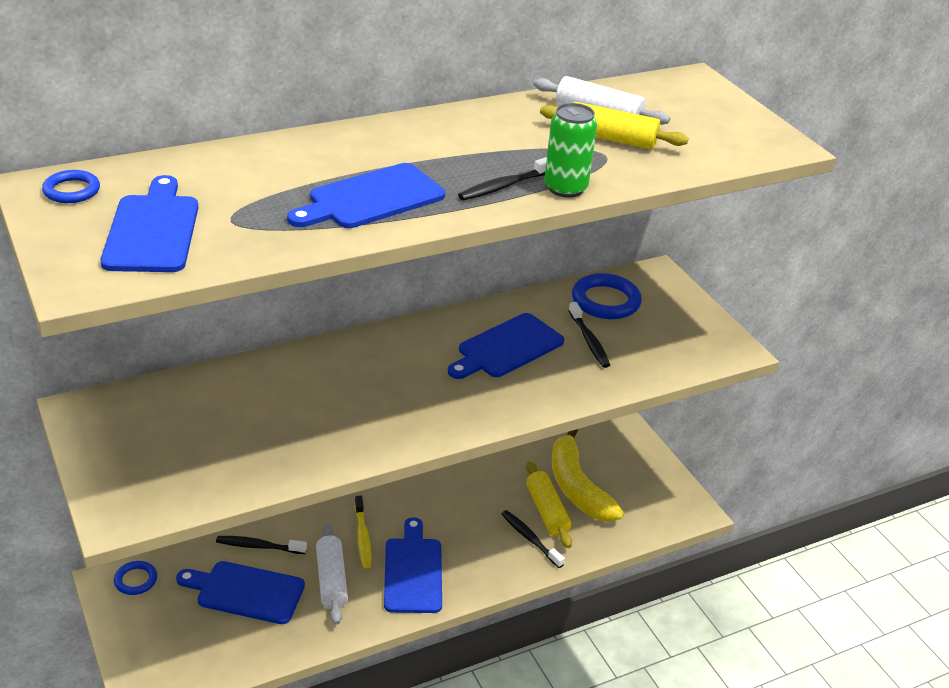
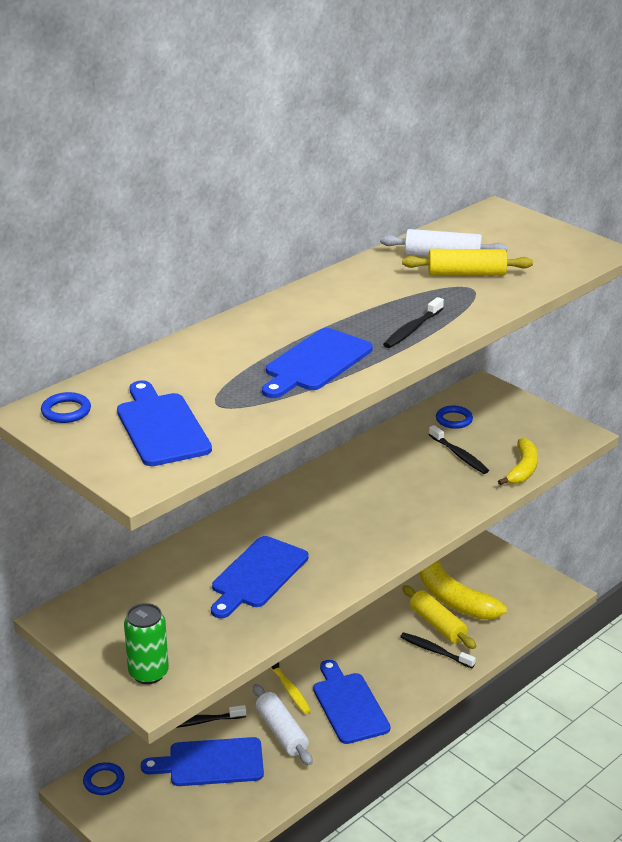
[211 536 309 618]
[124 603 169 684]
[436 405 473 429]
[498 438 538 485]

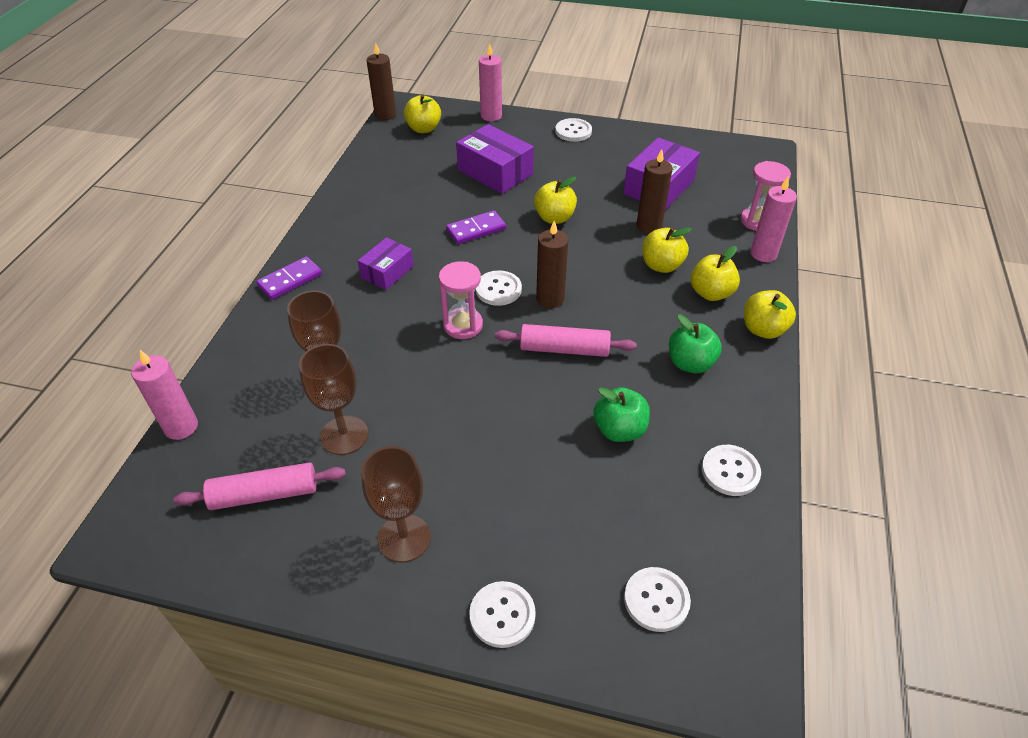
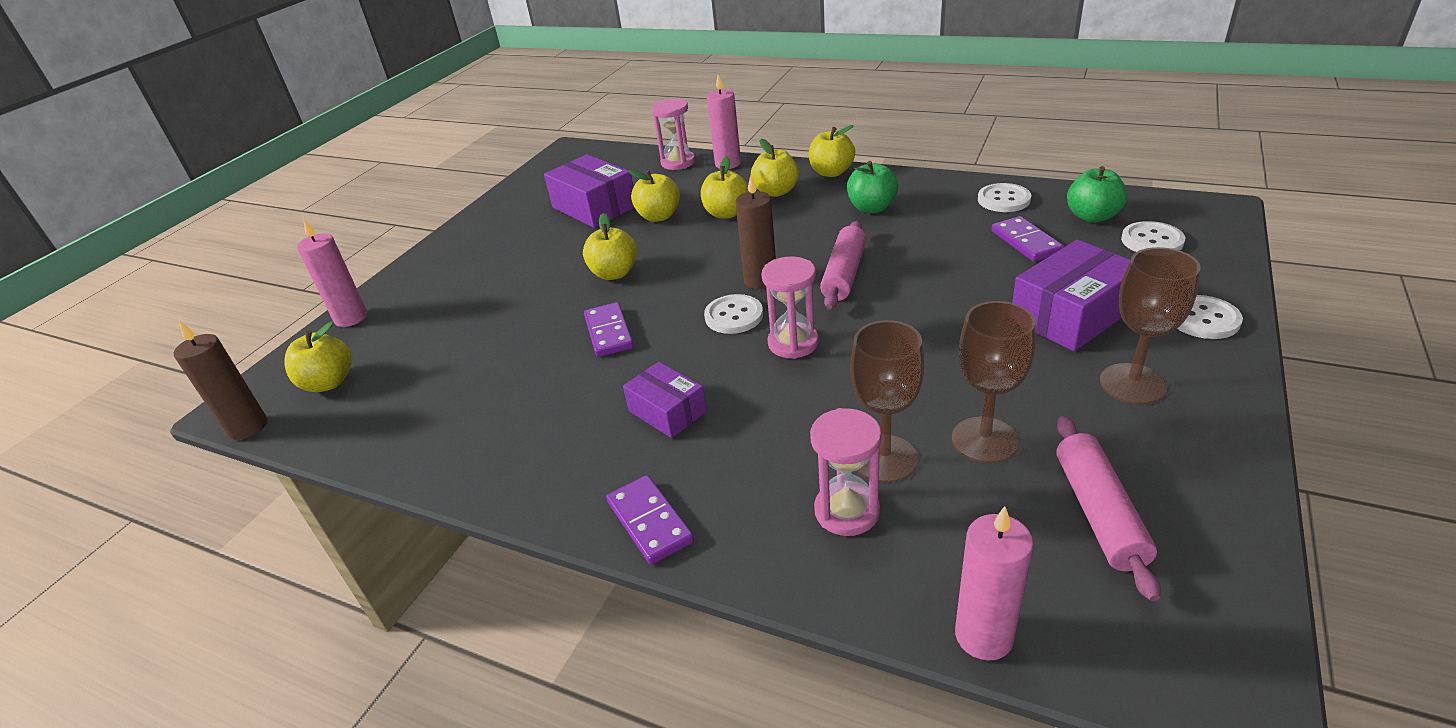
[1012 240 1130 351]
[555 118 592 142] (first image)
[1067 166 1127 223]
[628 170 680 222]
[810 408 882 536]
[991 216 1064 262]

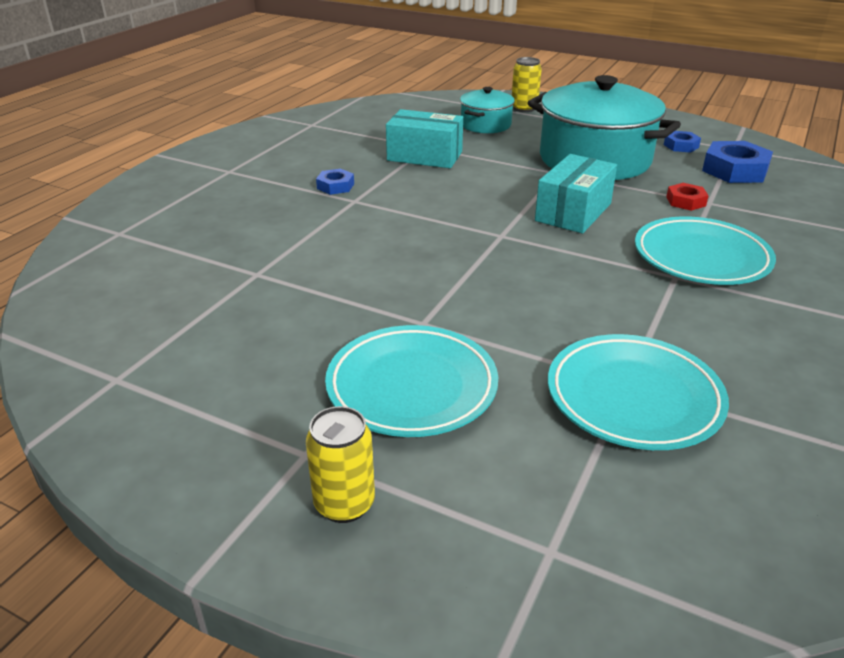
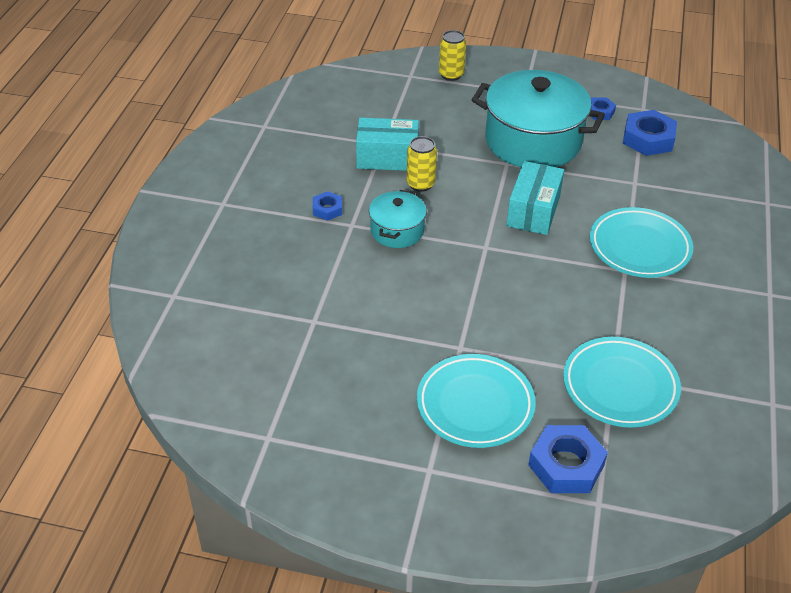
[407 136 437 192]
[369 190 427 248]
[666 183 709 211] (first image)
[528 425 608 493]

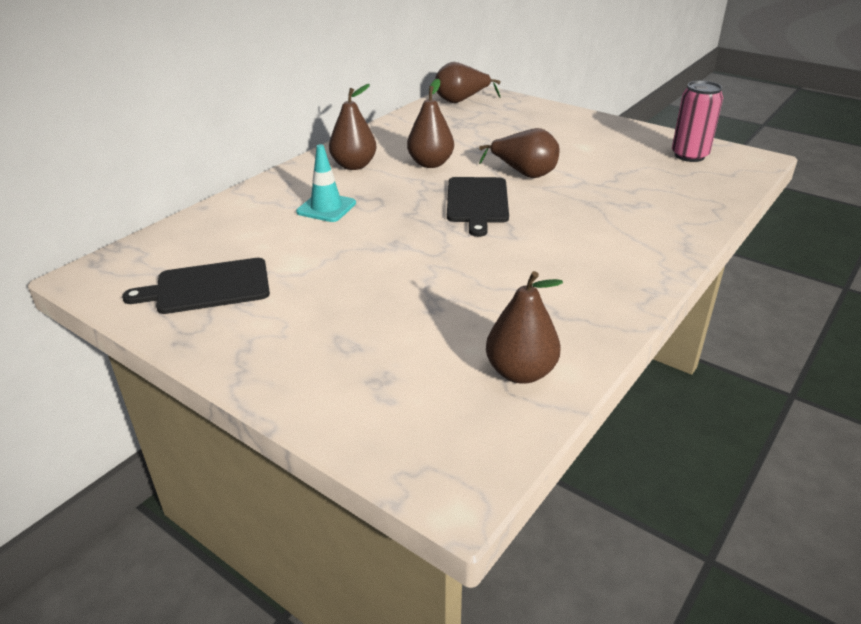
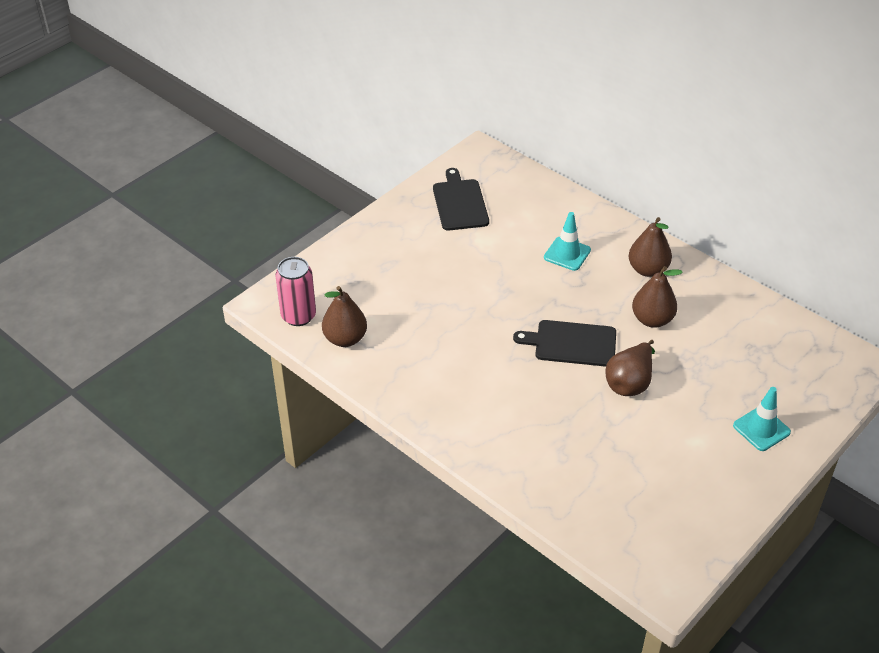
[435 62 501 103] (first image)
[275 257 316 326]
[733 387 791 451]

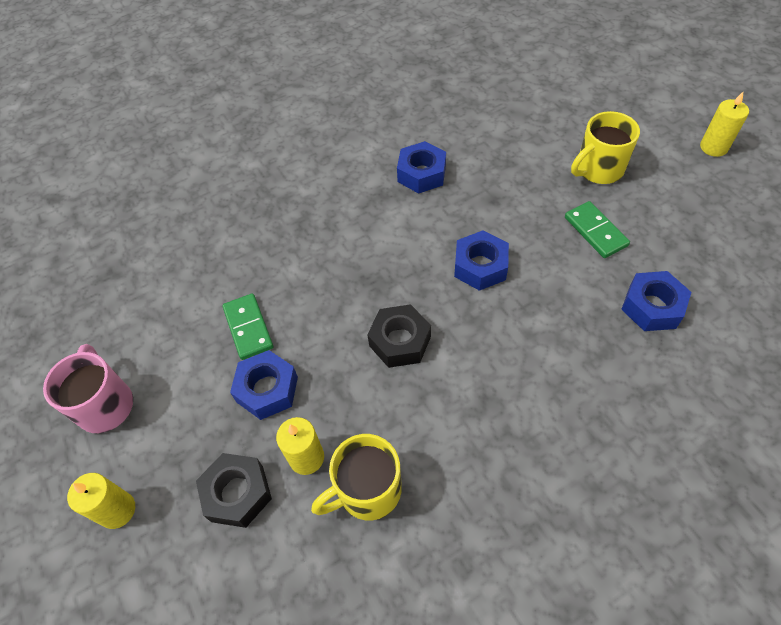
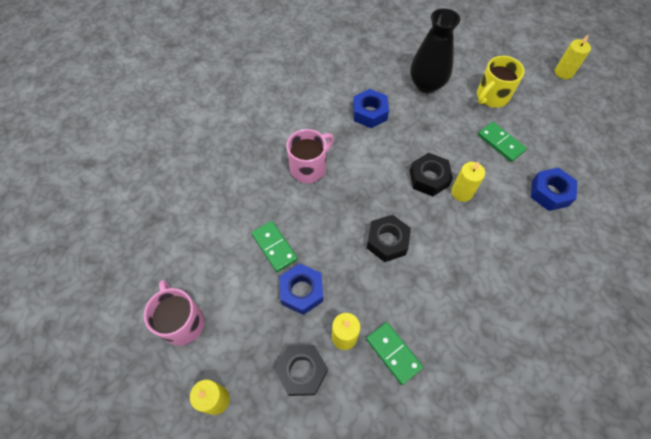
[366 322 423 385]
[410 153 453 196]
[286 129 334 183]
[410 8 460 93]
[451 162 485 202]

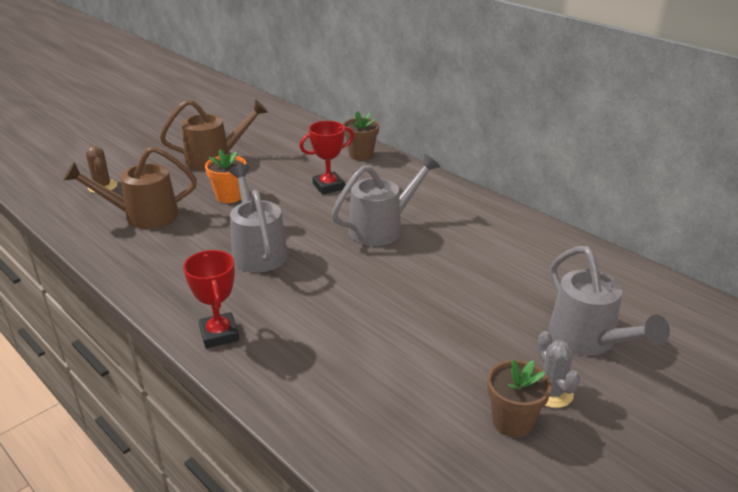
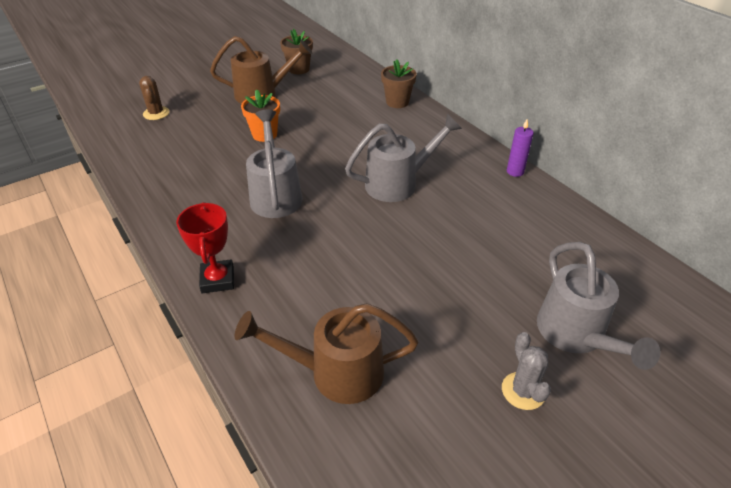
[234 303 419 404]
[299 121 354 194] (first image)
[280 29 313 74]
[507 119 534 177]

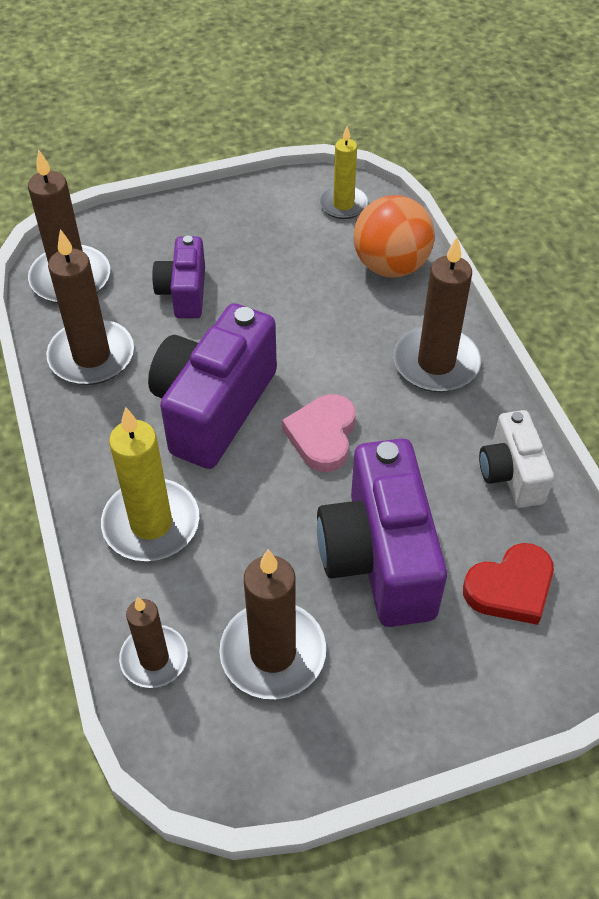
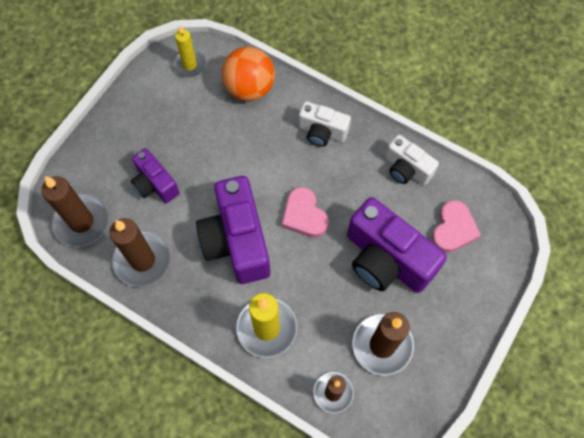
[299 101 351 147]
[432 200 481 253]

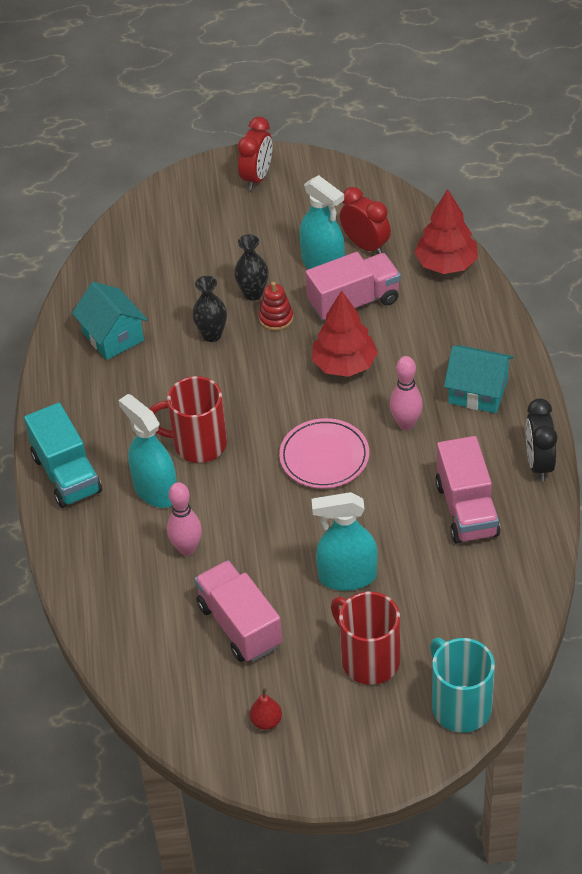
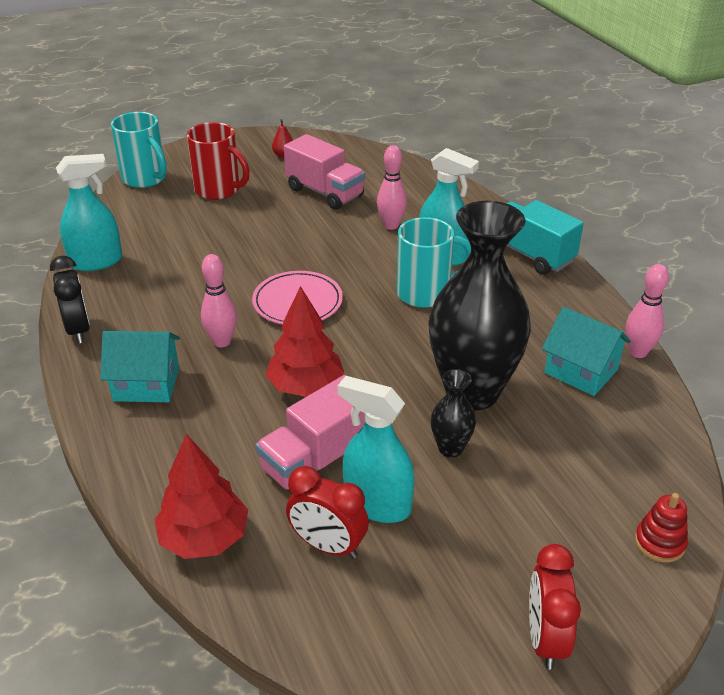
[396 217 471 308]
[429 201 531 411]
[635 493 688 563]
[56 154 122 271]
[435 436 500 544] (first image)
[626 264 669 358]

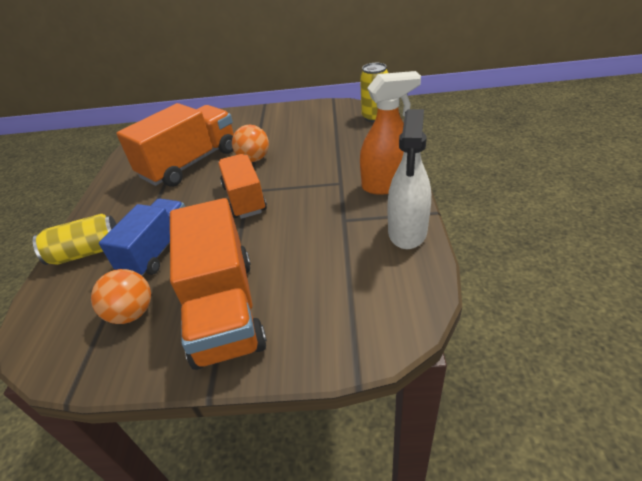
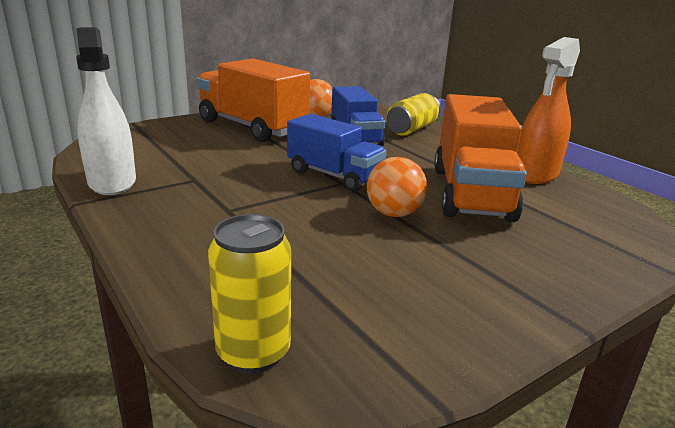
[287 114 387 192]
[517 37 580 184]

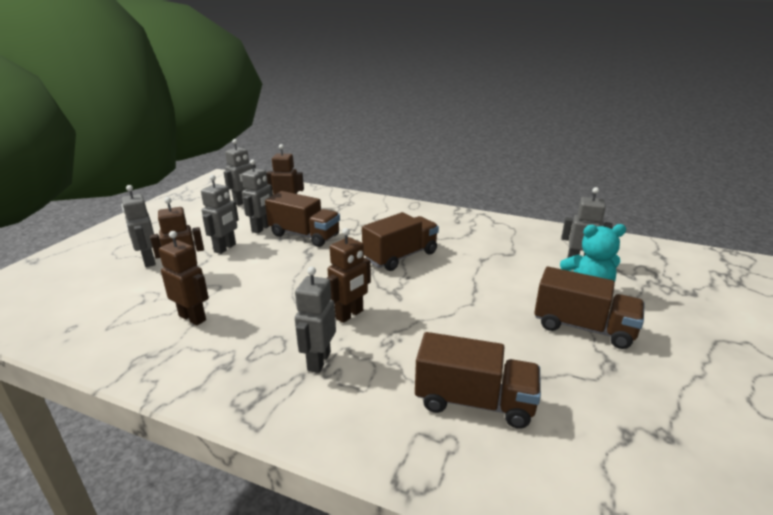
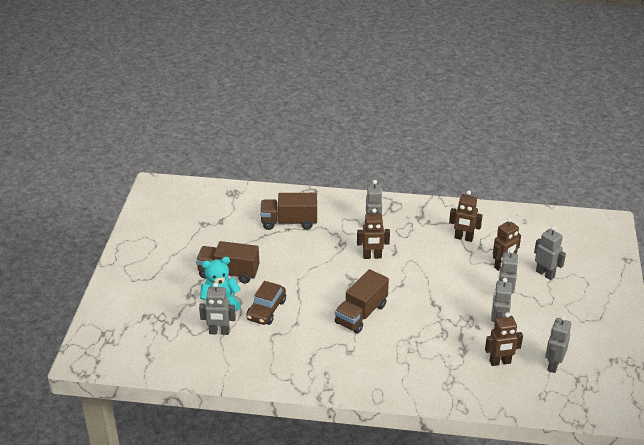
[265 191 340 247] (first image)
[357 208 390 259]
[246 281 286 325]

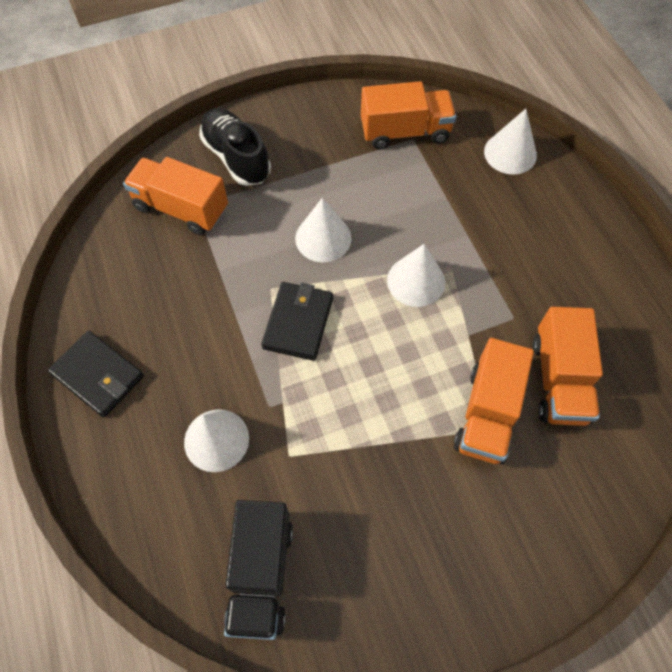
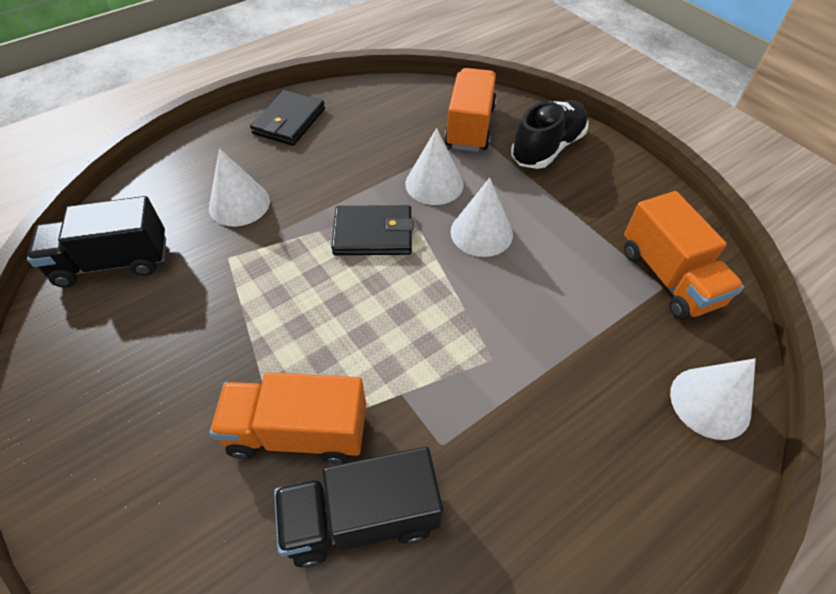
[405 128 463 205]
[274 447 443 568]

